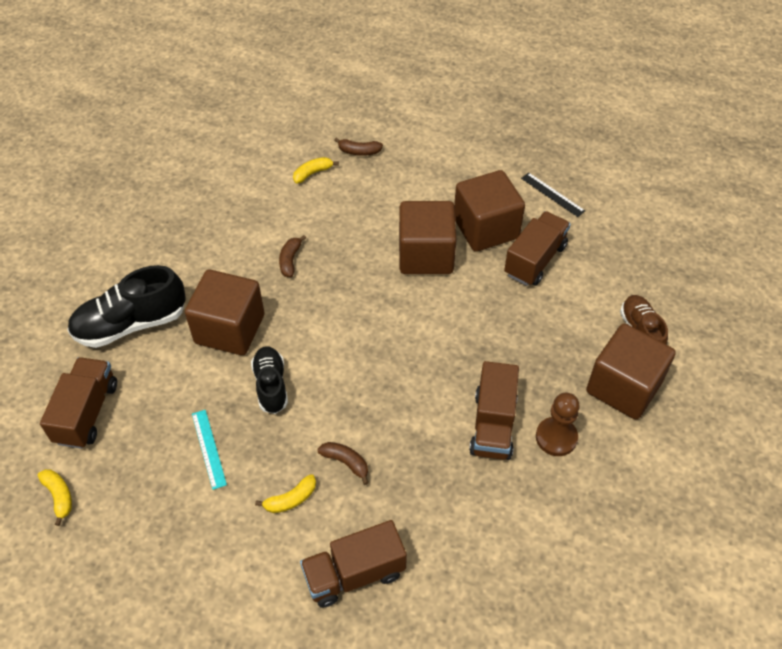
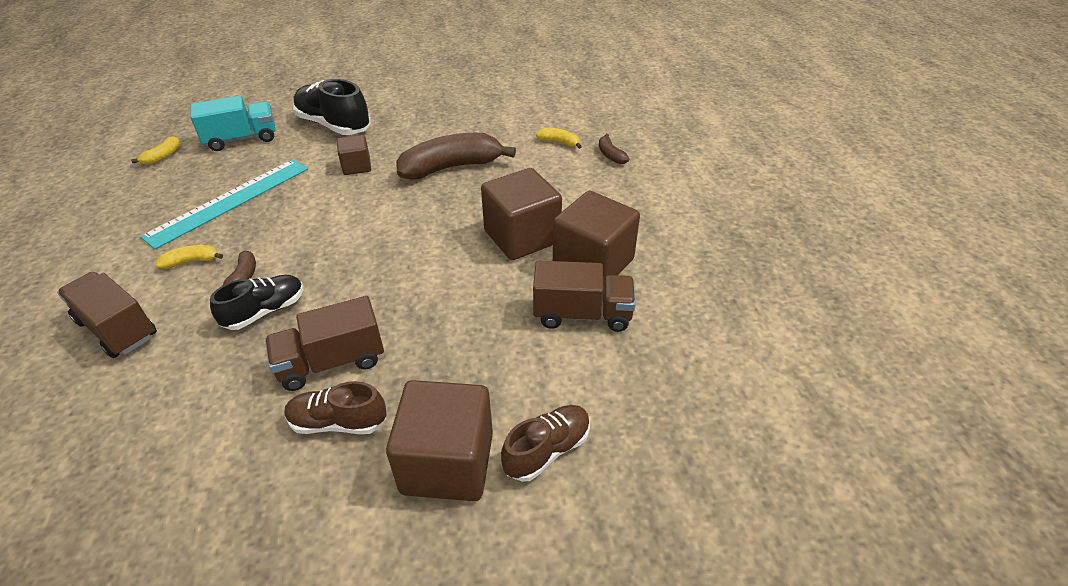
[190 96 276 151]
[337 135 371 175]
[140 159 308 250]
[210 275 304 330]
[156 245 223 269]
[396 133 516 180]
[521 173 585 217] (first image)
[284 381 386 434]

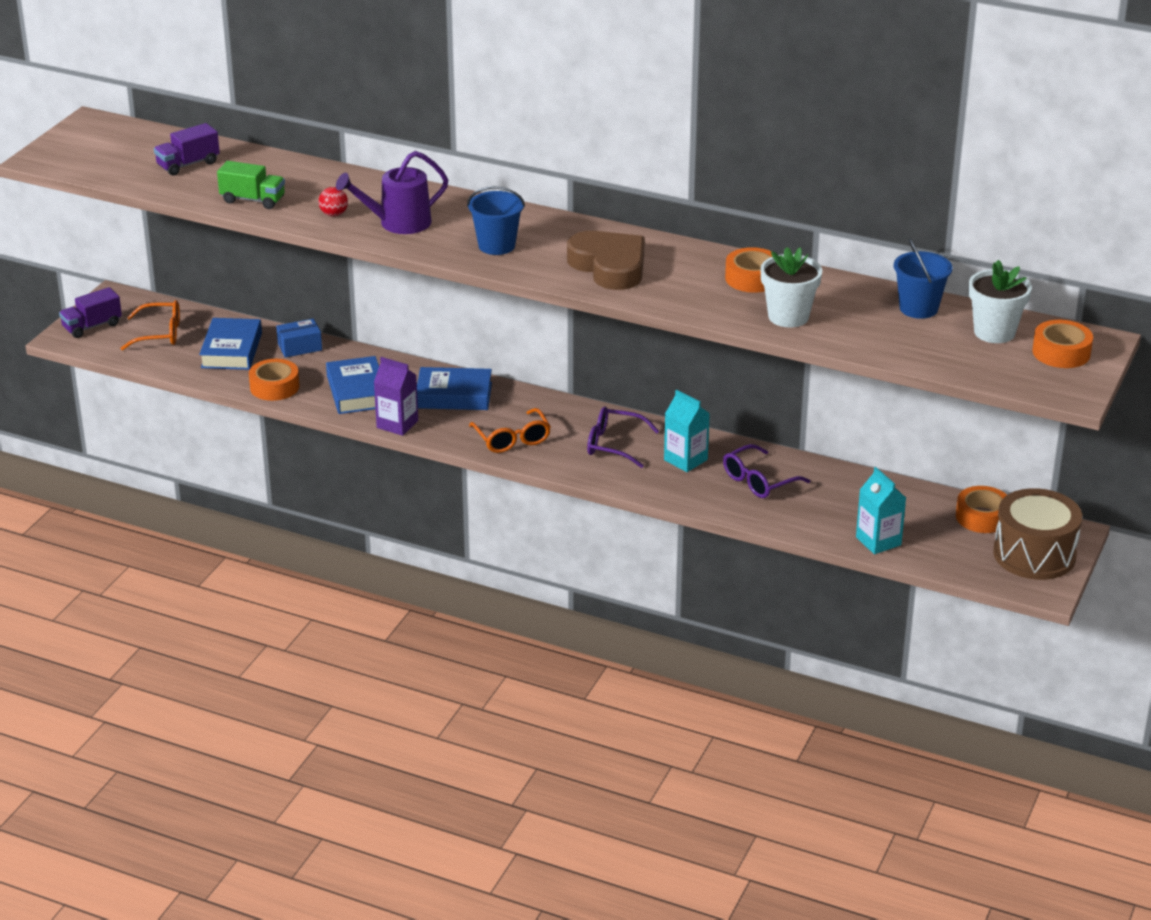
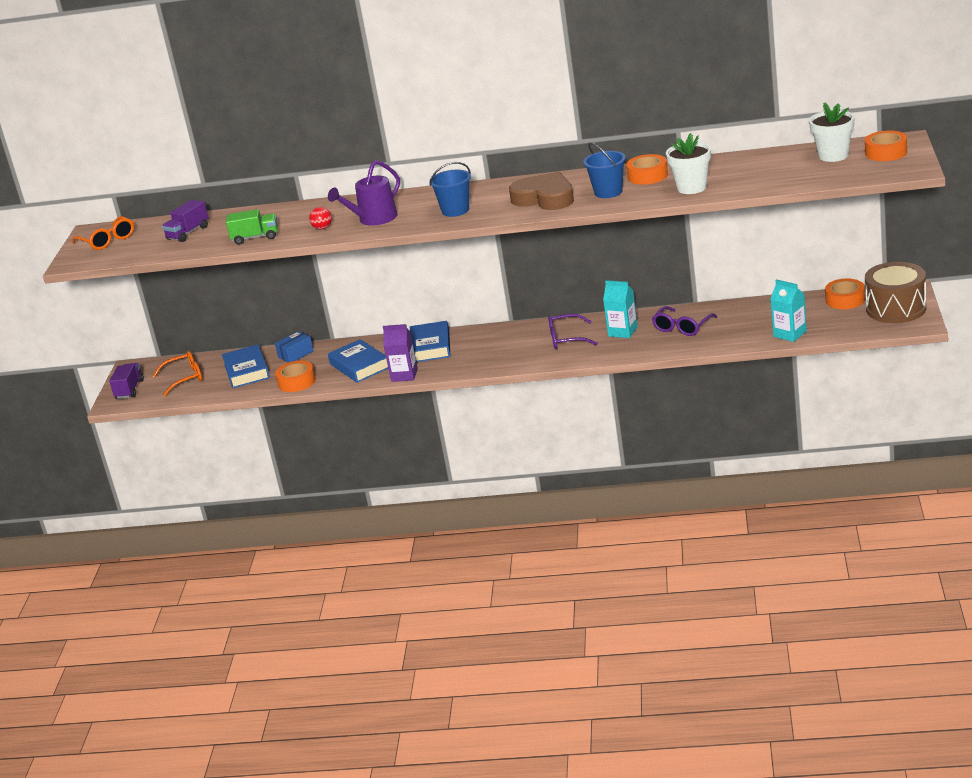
[109 363 144 399]
[410 321 450 362]
[72 216 134 250]
[583 142 626 198]

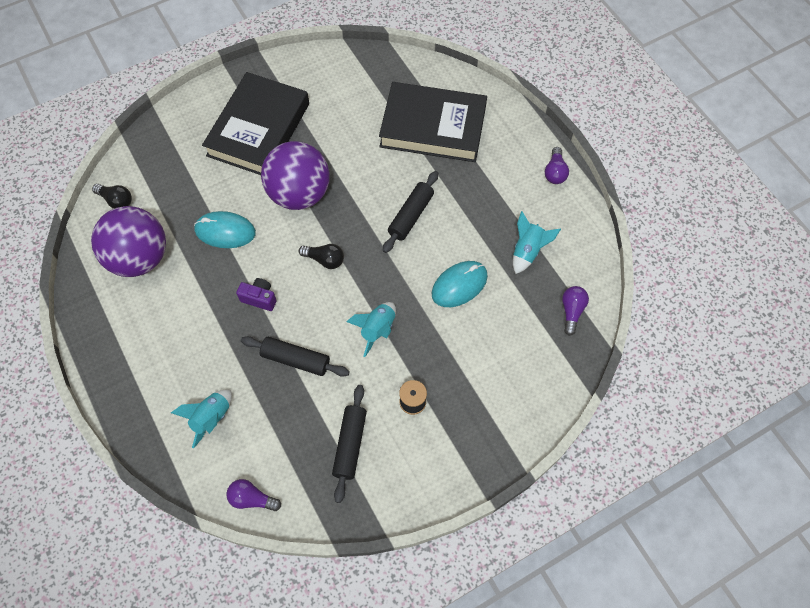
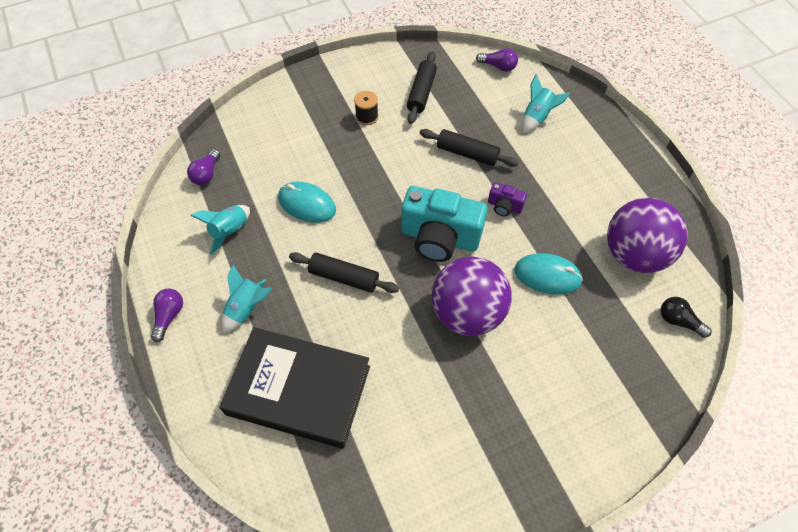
[202 72 309 175] (first image)
[401 186 487 262]
[221 265 272 333]
[289 252 399 293]
[278 182 336 223]

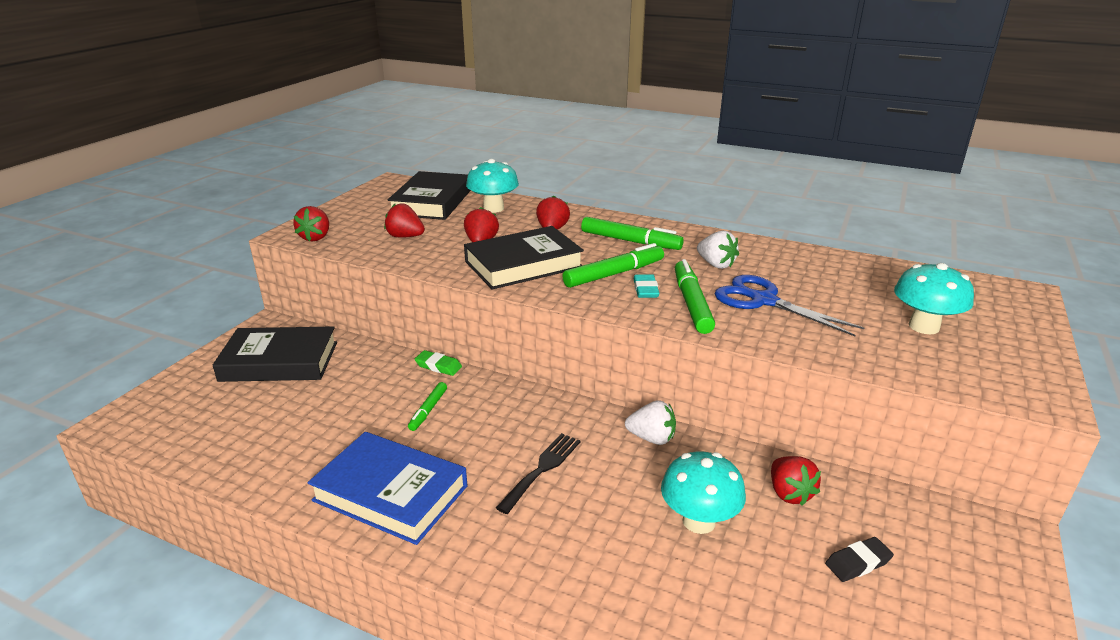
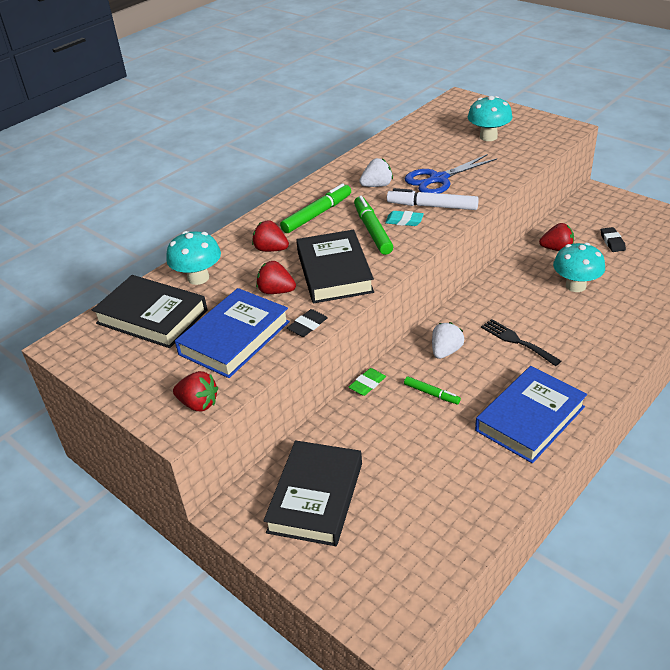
[175 288 290 378]
[432 322 464 359]
[387 188 479 210]
[287 309 328 337]

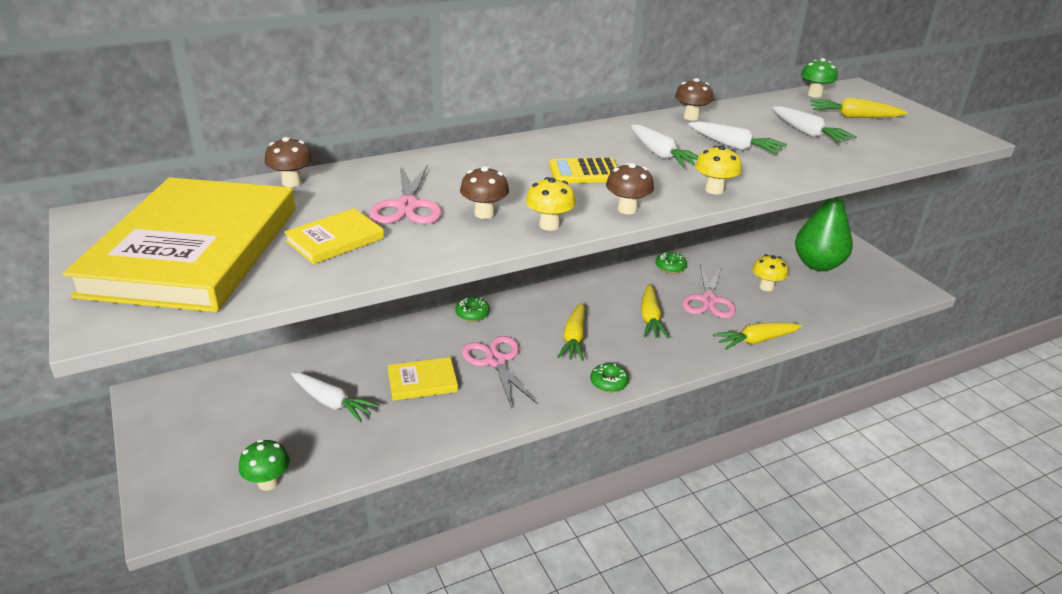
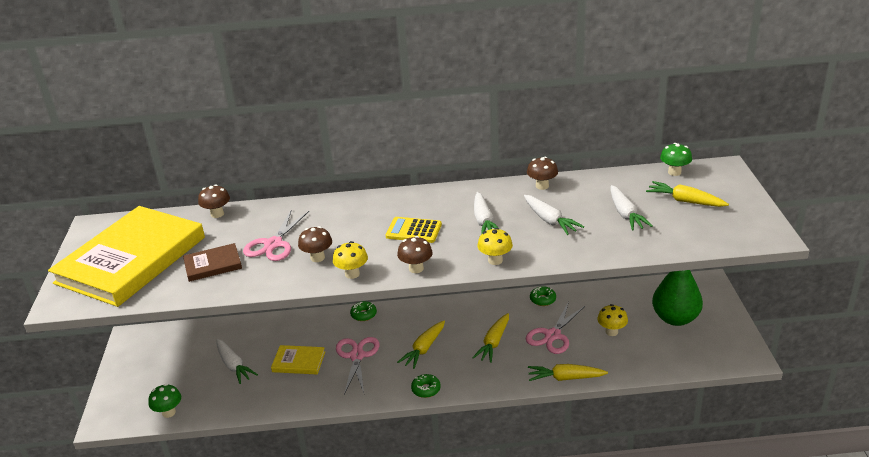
[183 243 242 282]

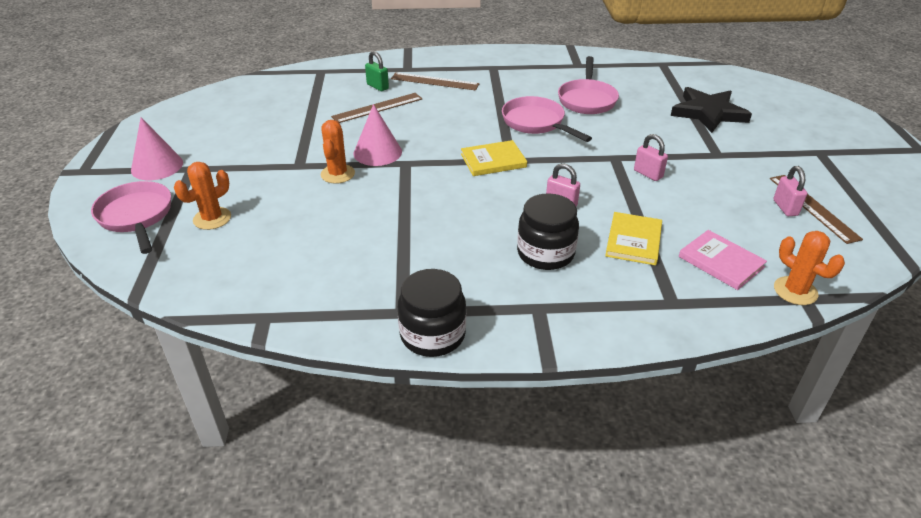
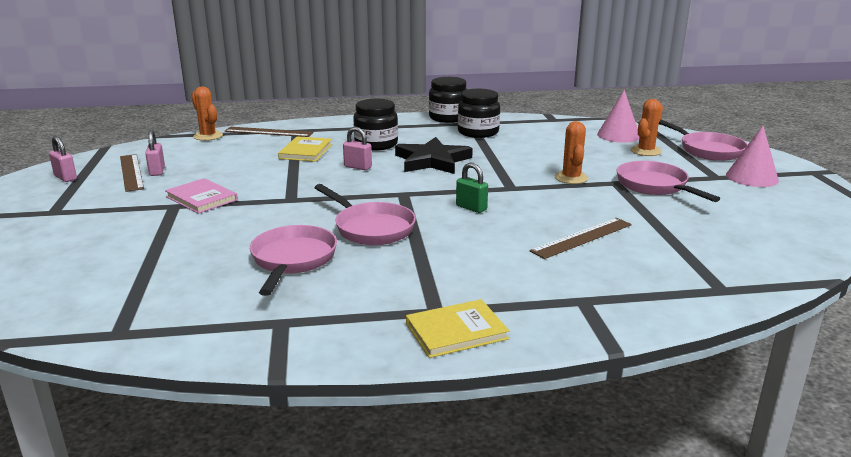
[597 90 639 143]
[456 163 488 213]
[224 127 314 137]
[406 299 509 358]
[49 136 77 182]
[395 137 473 174]
[165 178 238 214]
[458 89 500 138]
[617 161 720 202]

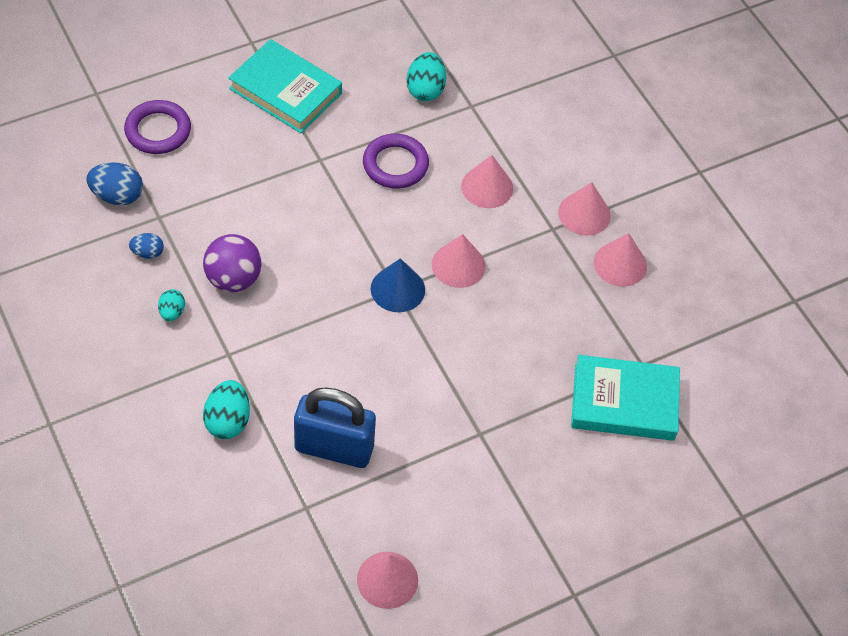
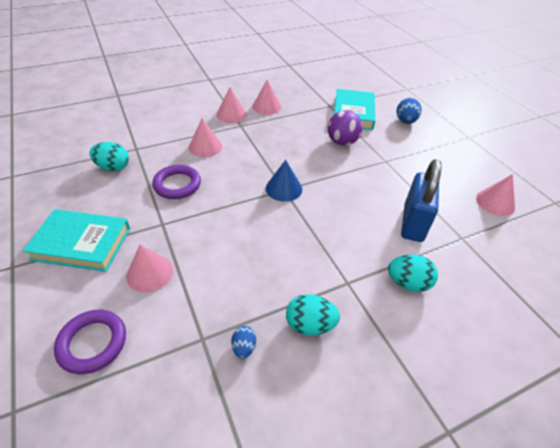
[397 98 421 124]
[286 294 340 336]
[328 110 363 146]
[23 209 130 272]
[126 245 173 293]

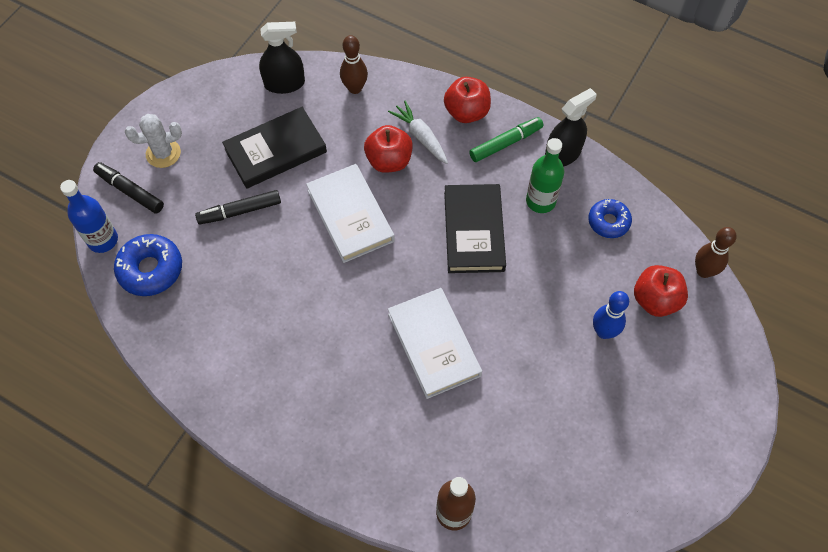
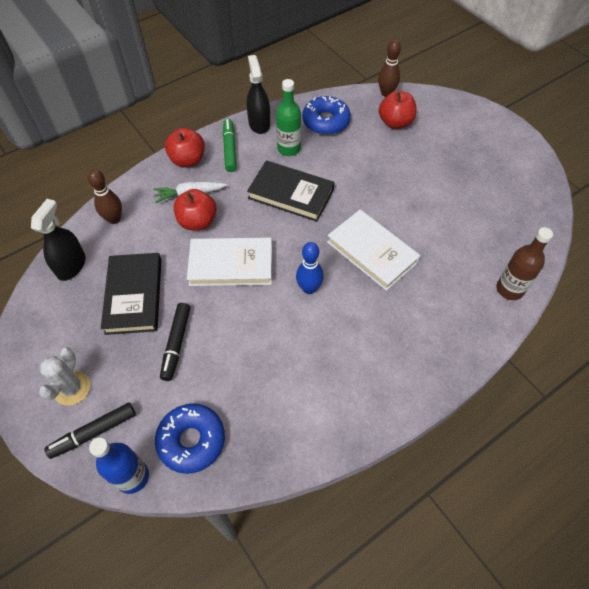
[327 209 421 291]
[302 96 351 135]
[296 242 324 294]

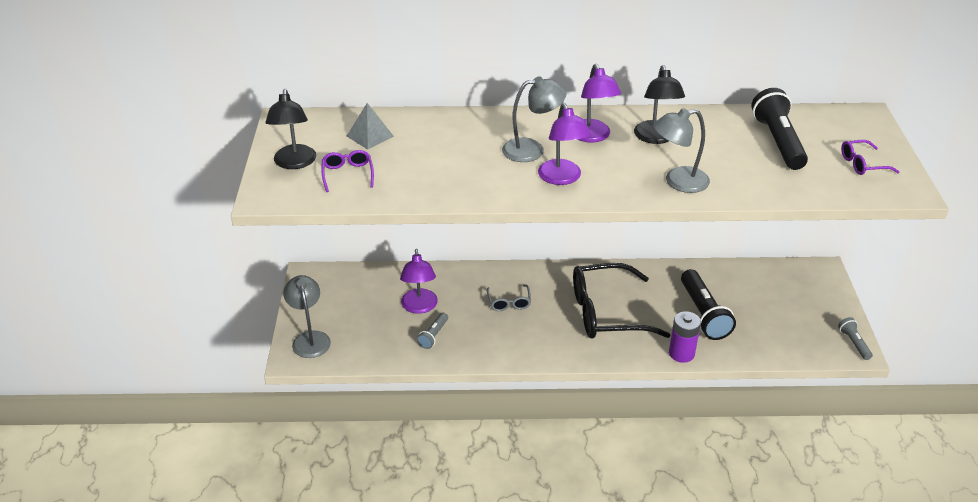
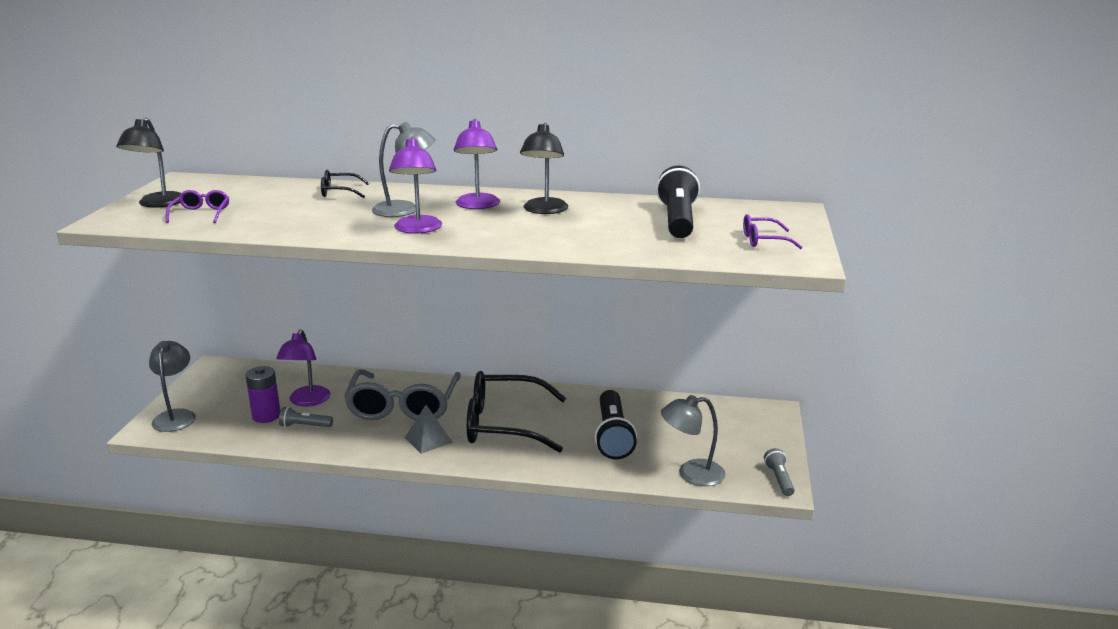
[405 405 453 454]
[279 407 333 427]
[344 369 461 420]
[661 395 726 486]
[245 366 280 423]
[321 170 369 198]

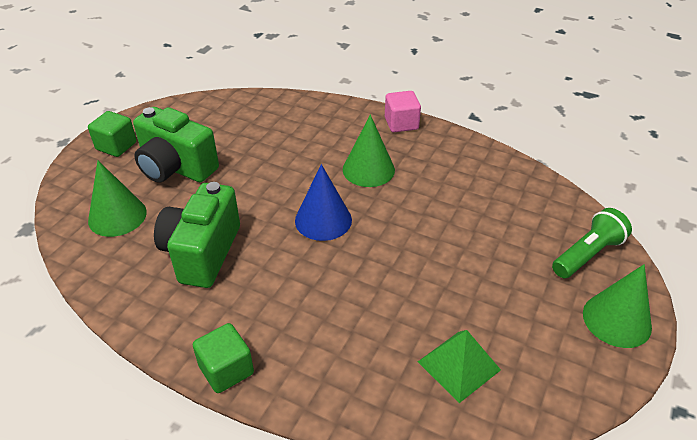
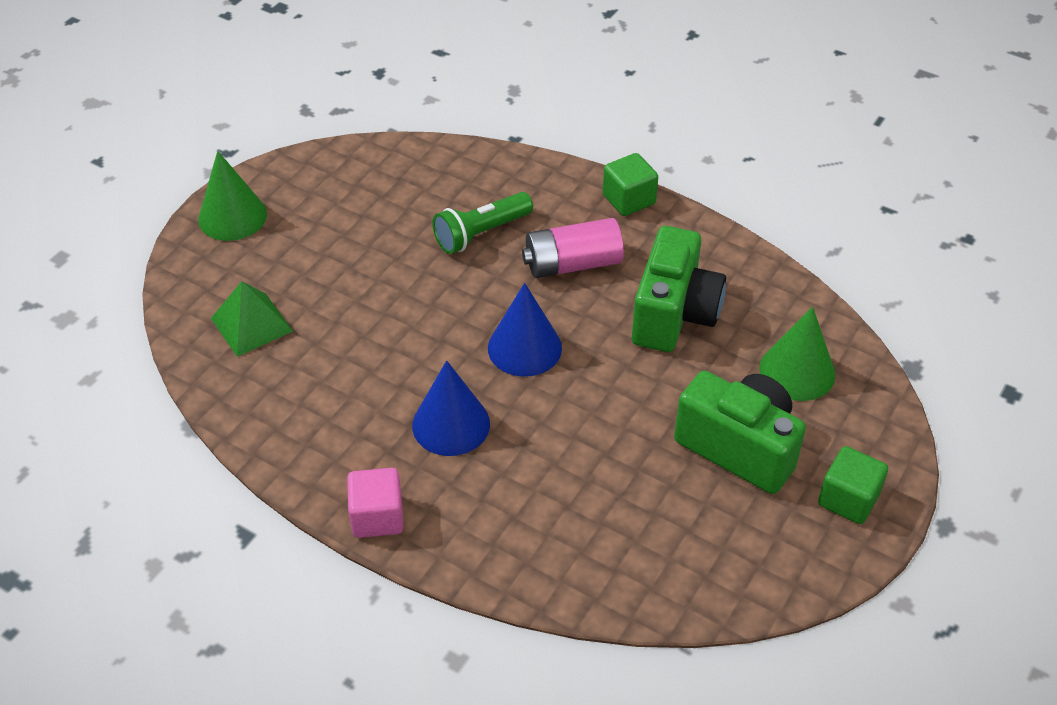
[412 360 490 456]
[211 281 293 357]
[432 192 533 254]
[522 218 624 278]

